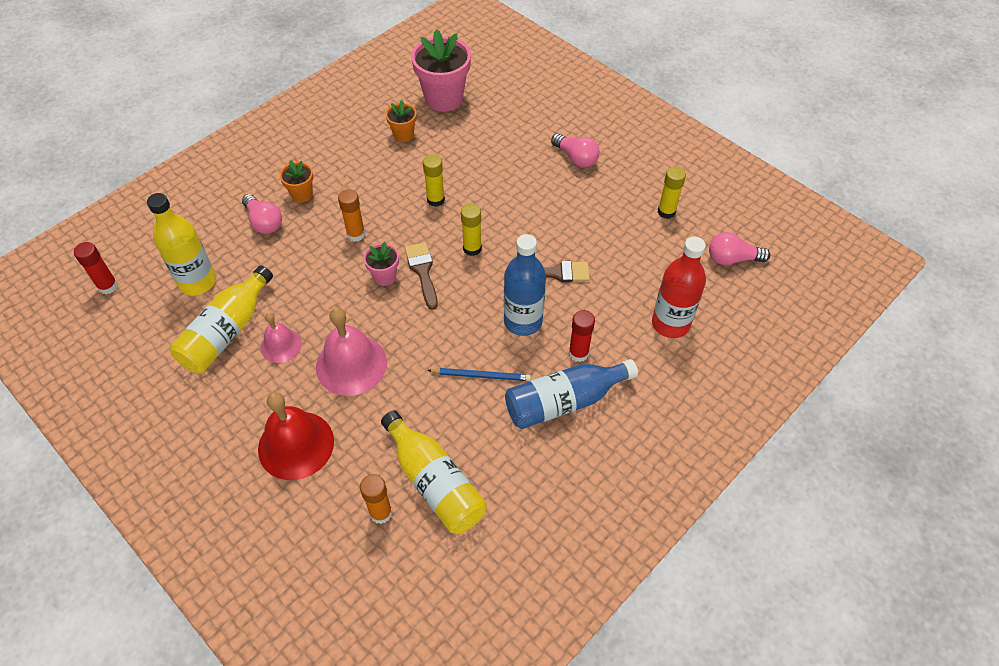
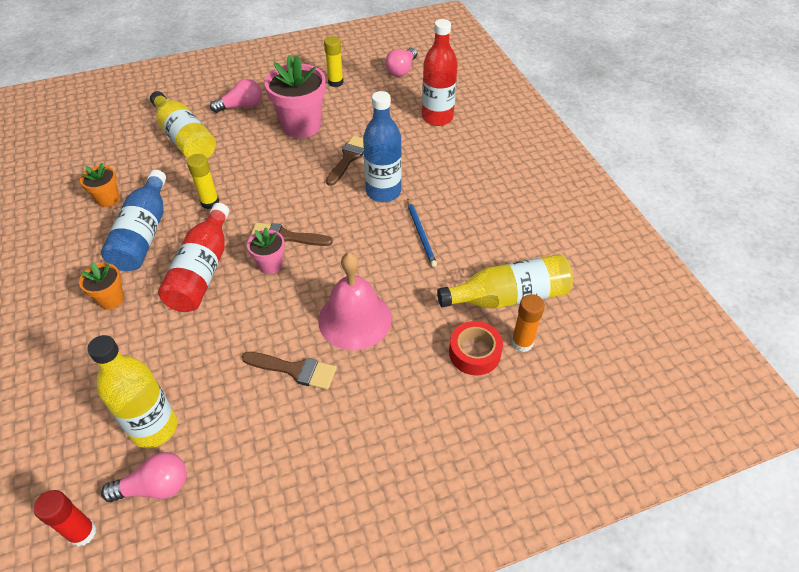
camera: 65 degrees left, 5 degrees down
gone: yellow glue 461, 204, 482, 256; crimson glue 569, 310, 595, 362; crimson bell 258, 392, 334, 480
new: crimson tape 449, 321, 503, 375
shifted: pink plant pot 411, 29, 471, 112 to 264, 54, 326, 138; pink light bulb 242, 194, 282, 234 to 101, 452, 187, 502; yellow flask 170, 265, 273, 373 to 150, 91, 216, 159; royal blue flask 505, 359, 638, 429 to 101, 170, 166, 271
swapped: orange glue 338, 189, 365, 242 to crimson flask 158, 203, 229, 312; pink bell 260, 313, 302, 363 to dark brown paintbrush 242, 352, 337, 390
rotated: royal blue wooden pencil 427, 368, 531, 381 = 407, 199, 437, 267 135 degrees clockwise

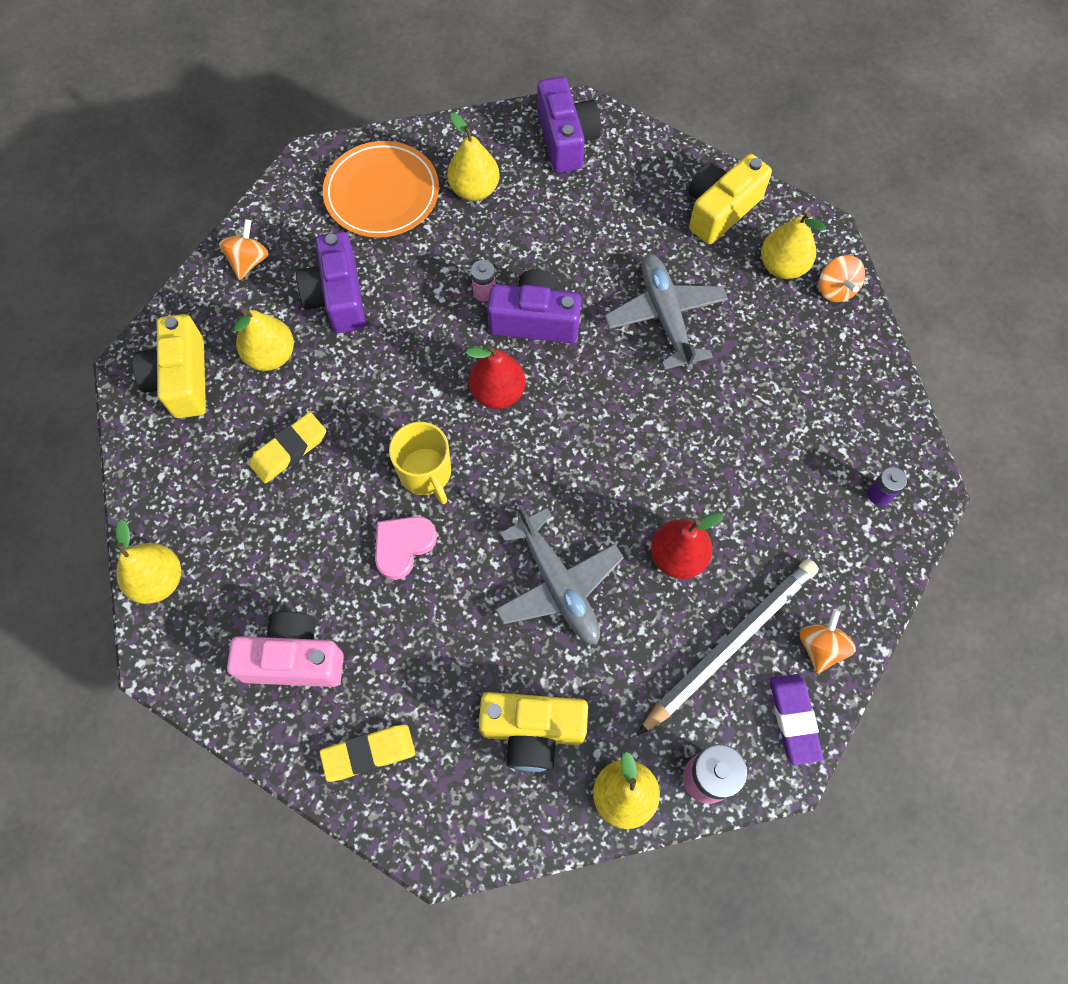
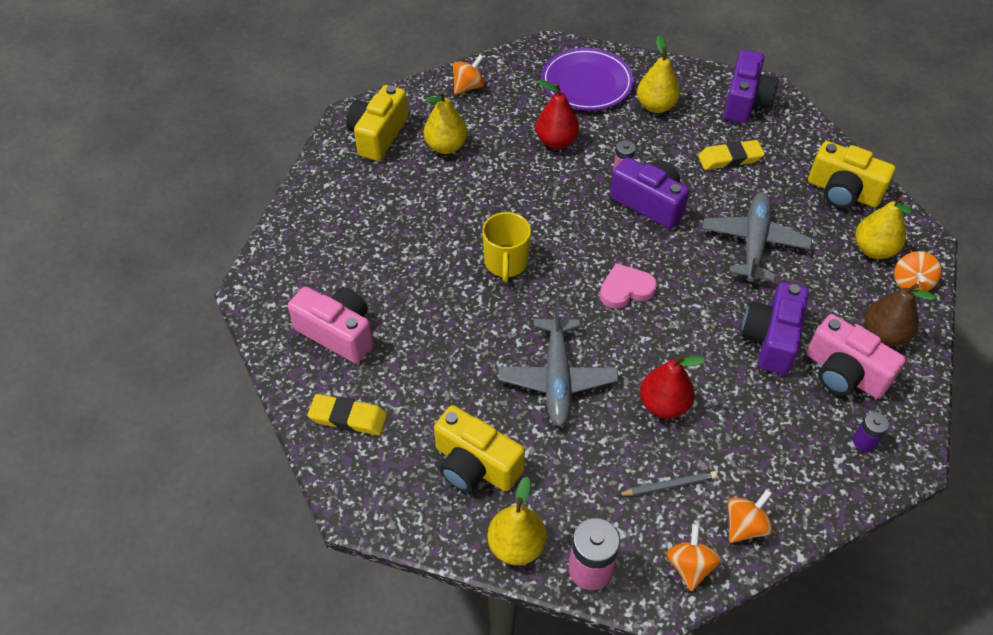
camera: 30 degrees right, 15 degrees down
gone: yellow toy pear 116, 519, 181, 604
new: dark brown toy pear 864, 283, 935, 346; pink compact camera 806, 314, 906, 399
shifted: violet compact camera 296, 232, 365, 333 to 741, 282, 809, 375; crimson toy pear 465, 345, 526, 409 to 535, 80, 579, 149; yellow gum eraser 249, 412, 326, 483 to 698, 140, 765, 170; pink love heart 375, 516, 437, 580 to 600, 263, 657, 309
swapped: violet gum eraser 770, 674, 823, 765 to orange whirligig 667, 524, 721, 591
repainted: orange plate 323, 141, 439, 238 to violet plate 541, 48, 634, 110
rotated: yellow compact camera 689, 154, 772, 245 = 808, 141, 895, 208 135 degrees counterclockwise
scaled: ash-grey wooden pencil 637, 559, 819, 736 = 618, 471, 717, 496 x0.45

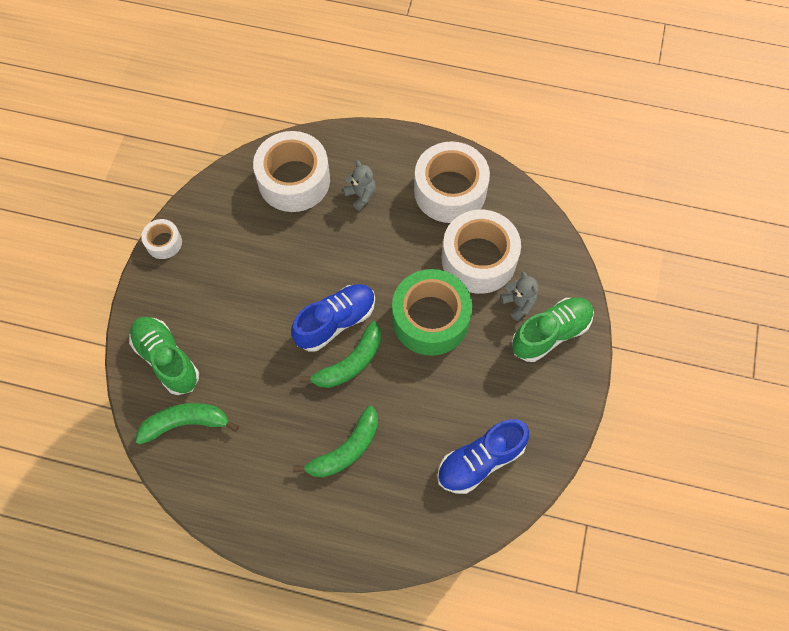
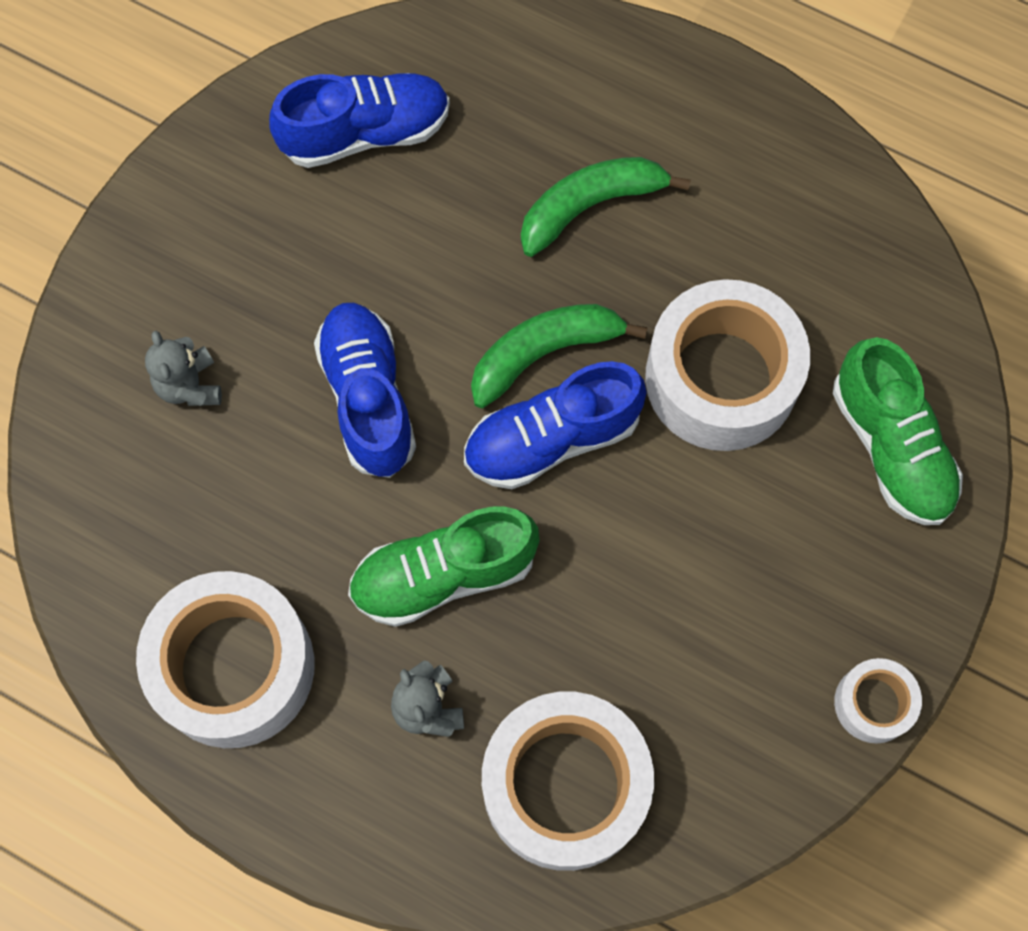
camera: 165 degrees left, 5 degrees up
gone: leaf-green banana 135, 403, 239, 445
shifted: snow-white tape 442, 210, 521, 294 to 645, 279, 810, 451; leaf-green lace-up shoe 512, 298, 594, 362 to 348, 506, 540, 627
swapped: leaf-green tape 392, 269, 472, 356 to royal blue lace-up shoe 314, 303, 416, 478

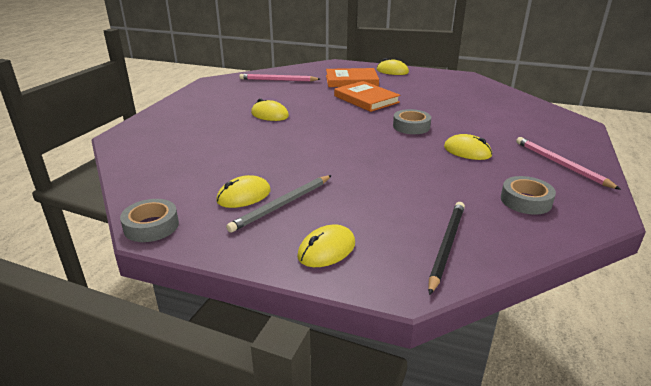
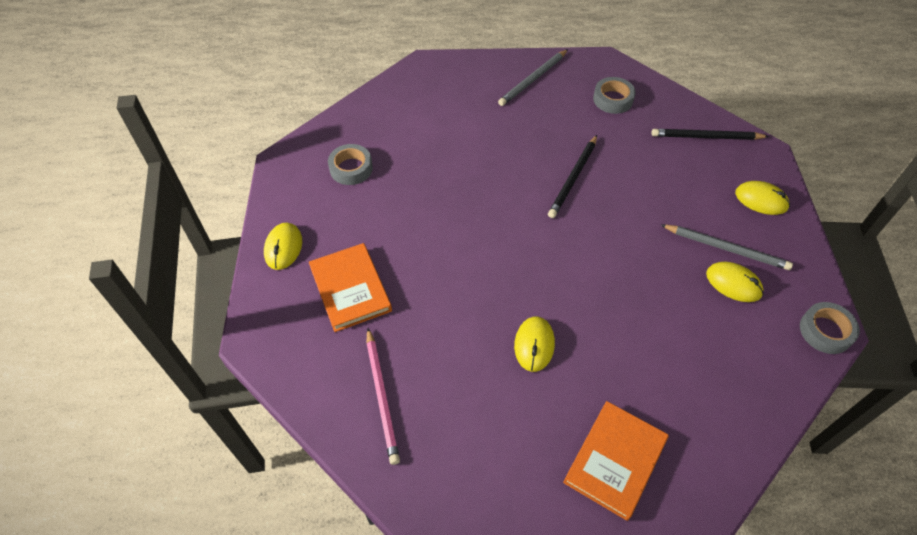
camera: 110 degrees left, 25 degrees up
gone: yellow mouse 444, 134, 492, 160
new: ebony wooden pencil 548, 135, 597, 218
shifted: orange hardback 334, 81, 400, 112 to 563, 401, 669, 521; ash-grey tape 393, 109, 431, 134 to 328, 144, 373, 185
repainted: pink wooden pencil 516, 137, 621, 190 to ash-grey wooden pencil 498, 49, 568, 106

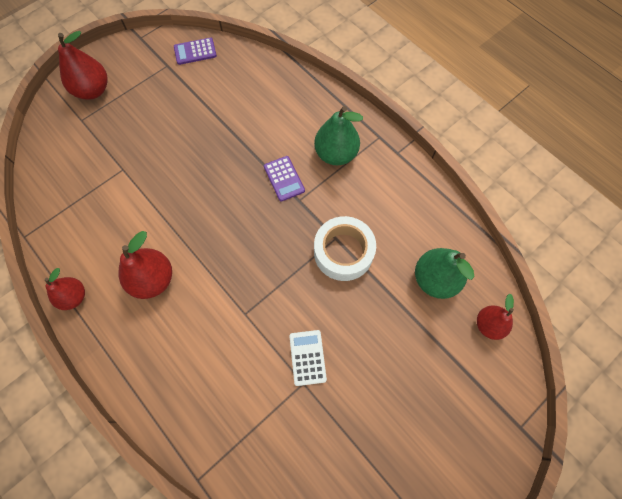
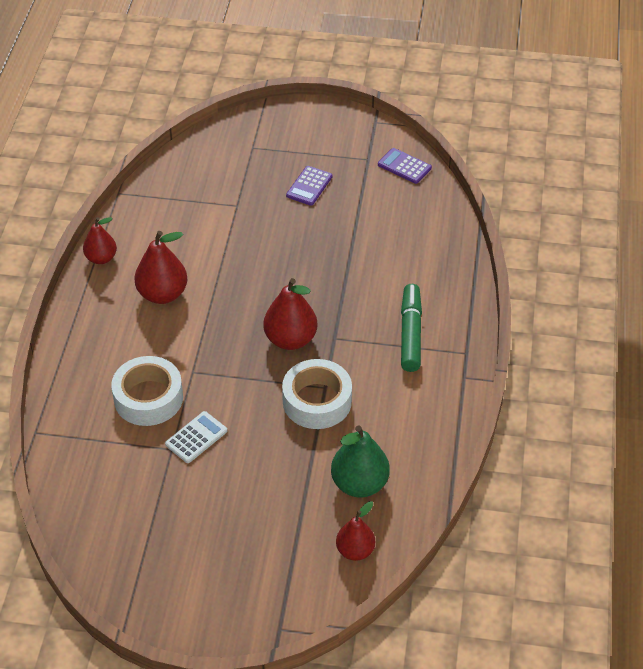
camera: 50 degrees right, 20 degrees down
new: snow-white tape 111, 356, 183, 426
shifted: crimson toy pear 58, 31, 108, 99 to 263, 278, 318, 350; violet calculator 264, 156, 305, 202 to 286, 166, 333, 206
swapped: leaf-green toy pear 314, 106, 363, 165 to leaf-green marker pen 401, 284, 422, 372

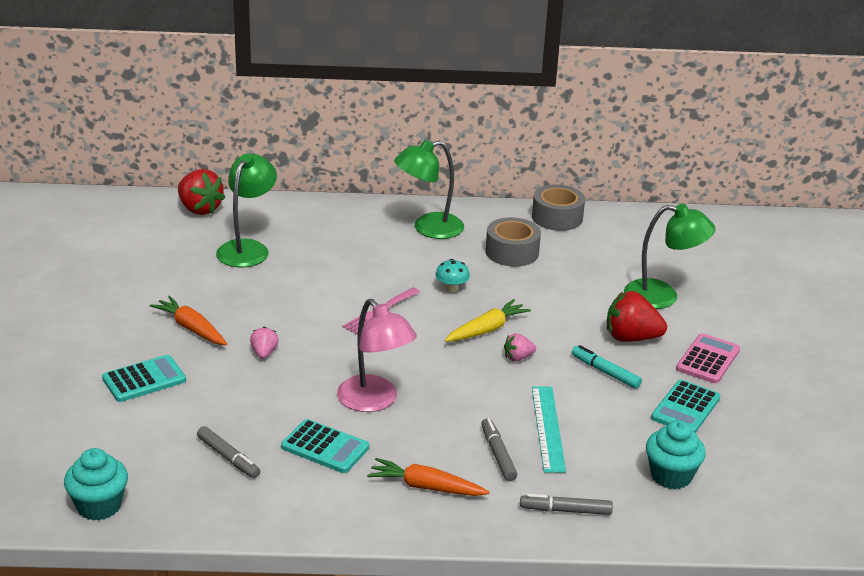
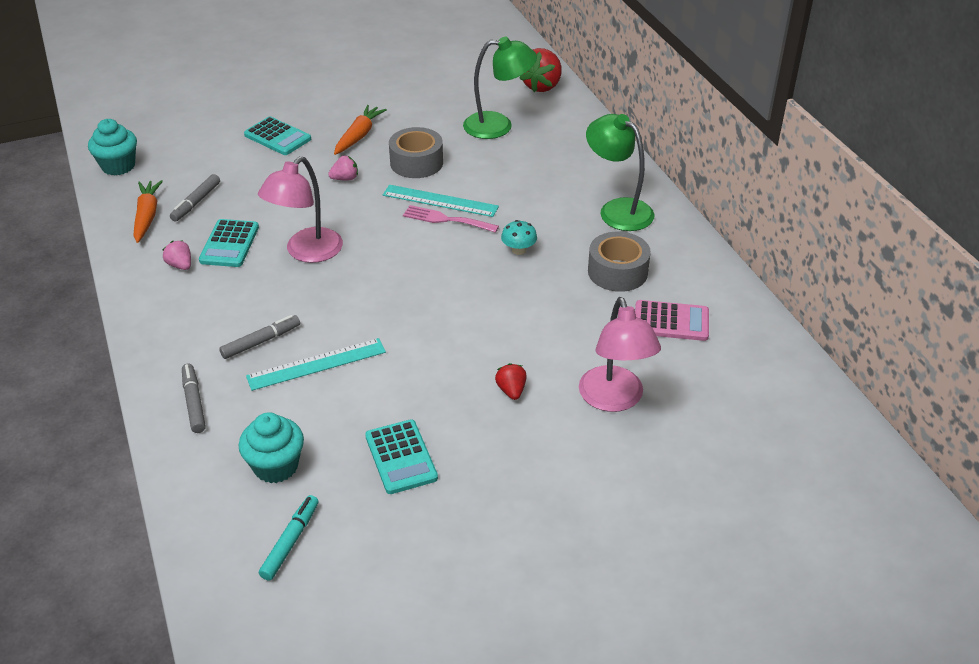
camera: 70 degrees right, 10 degrees up
gone: yellow carrot 445, 299, 531, 342
new: aqua ruler 383, 185, 499, 217
shifted: ash-grey tape 532, 184, 585, 231 to 389, 127, 443, 178; pink strawberry 504, 333, 536, 361 to 162, 240, 191, 270; pink calculator 676, 333, 740, 384 to 635, 300, 709, 341; aqua marker pen 572, 345, 642, 389 to 259, 495, 319, 581; orange carrot 367, 458, 490, 496 to 133, 180, 163, 243
repainted: leaf-green desk lamp 624, 204, 715, 309 to pink desk lamp 579, 297, 661, 412
rotated: aqua calculator 651, 380, 720, 433 = 365, 420, 438, 494 120 degrees counterclockwise
scaled: crimson strawberry 607, 291, 667, 342 = 495, 363, 526, 400 x0.53

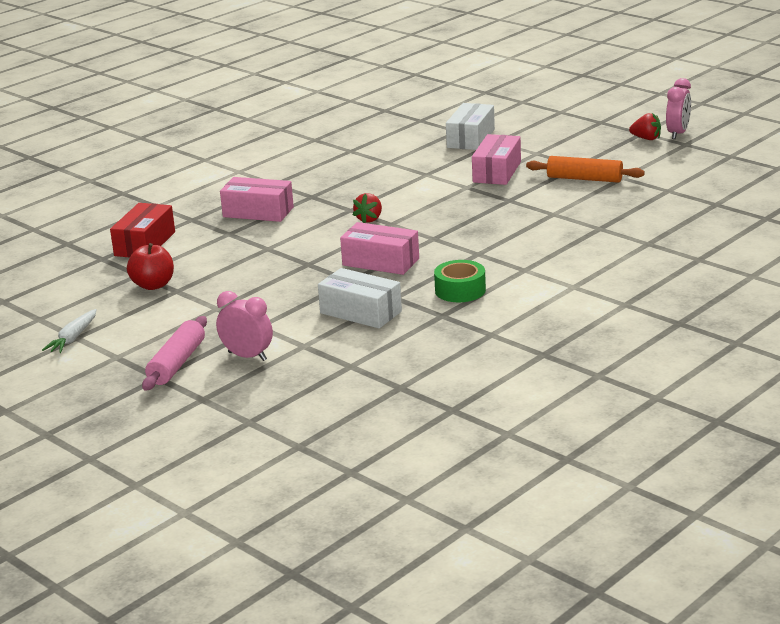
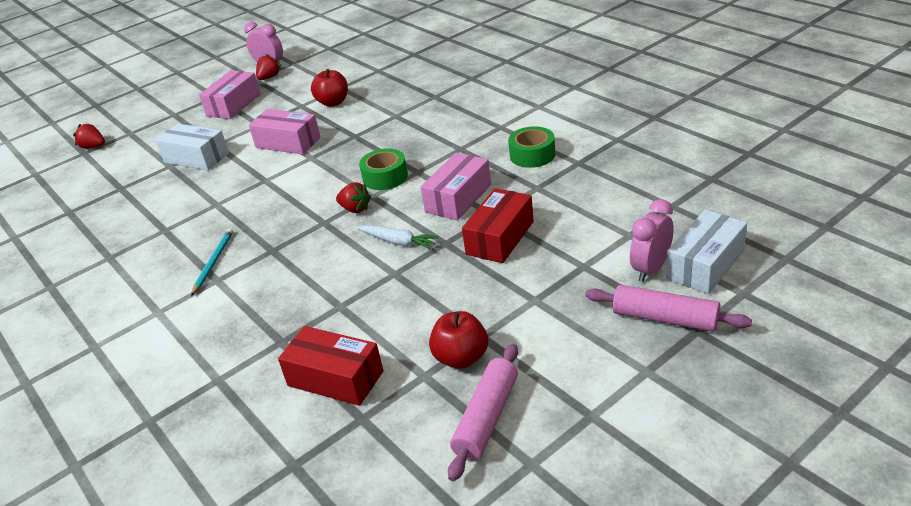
camera: 80 degrees left, 10 degrees up
new: crimson strawberry 73, 124, 105, 149; leaf-green tape 359, 148, 408, 190; crimson box 462, 188, 534, 263; aqua wooden pencil 191, 229, 233, 296; pink pastry roller 448, 344, 518, 482
shifted: pink box 220, 177, 294, 222 to 199, 71, 260, 119; snow-white box 318, 268, 402, 328 to 666, 210, 747, 294; snow-white carrot 42, 309, 97, 353 to 357, 226, 439, 250
swapped: orange pastry roller 526, 156, 645, 183 to crimson apple fruit 311, 69, 348, 107

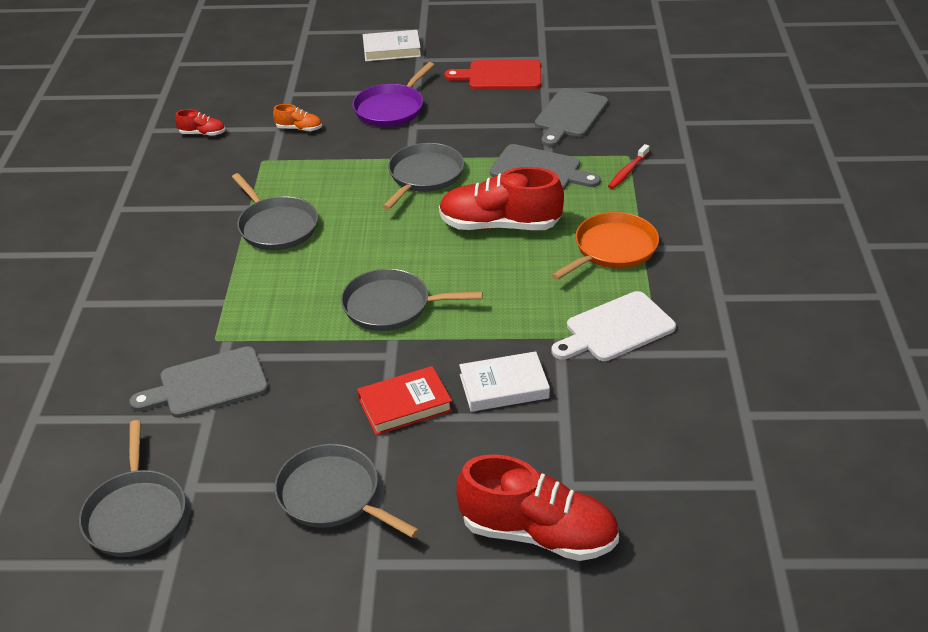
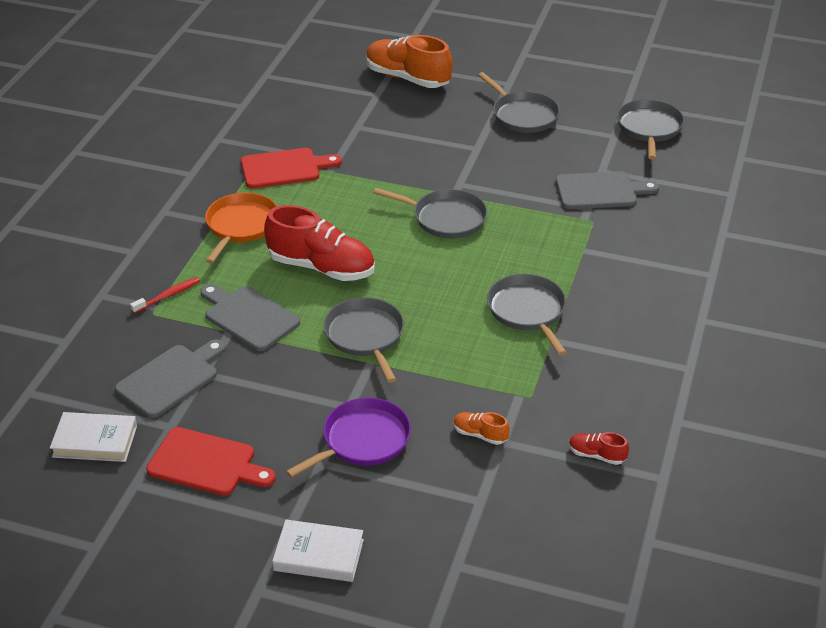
camera: 165 degrees left, 0 degrees up
gone: crimson hardback 357, 366, 453, 435
shifted: snow-white hardback 459, 351, 550, 412 to 50, 412, 137, 462
repainted: snow-white cutting board 552, 291, 676, 361 to crimson cutting board 241, 148, 342, 189; crimson lace-up shoe 456, 454, 619, 561 to orange lace-up shoe 366, 35, 453, 88
rotated: ash-grey frying pan 382, 143, 464, 210 = 323, 297, 404, 383 120 degrees clockwise; orange frying pan 552, 212, 659, 280 = 205, 192, 277, 263 135 degrees clockwise

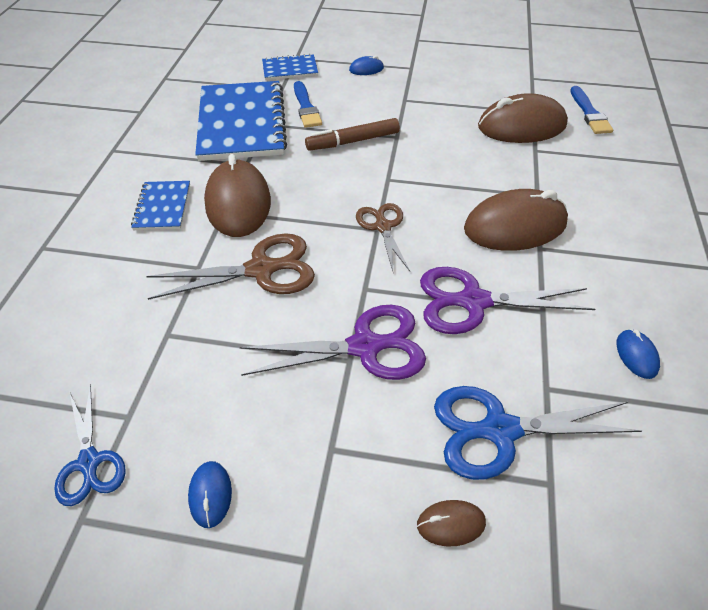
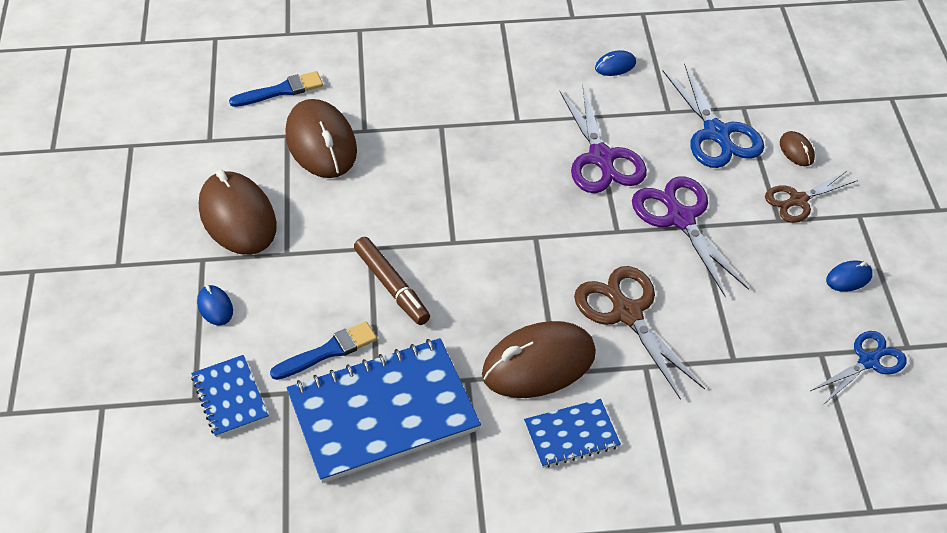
camera: 105 degrees left, 0 degrees up
shifted: dark brown mouse 464, 189, 568, 251 to 199, 170, 277, 255; dark brown pair of scissors 356, 203, 410, 274 to 765, 171, 858, 223

